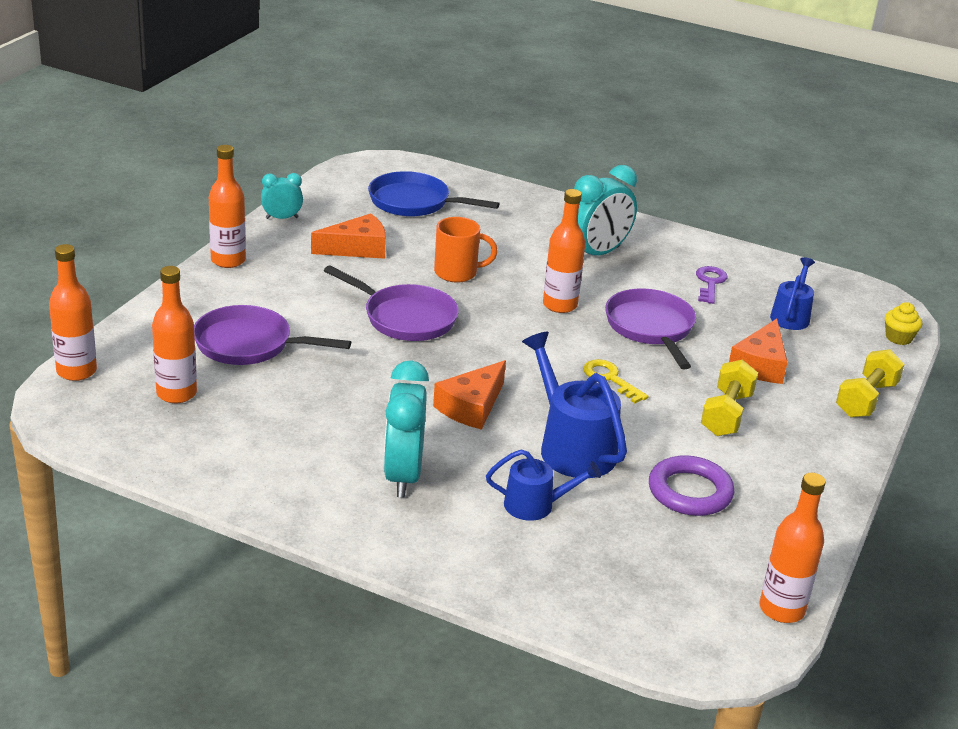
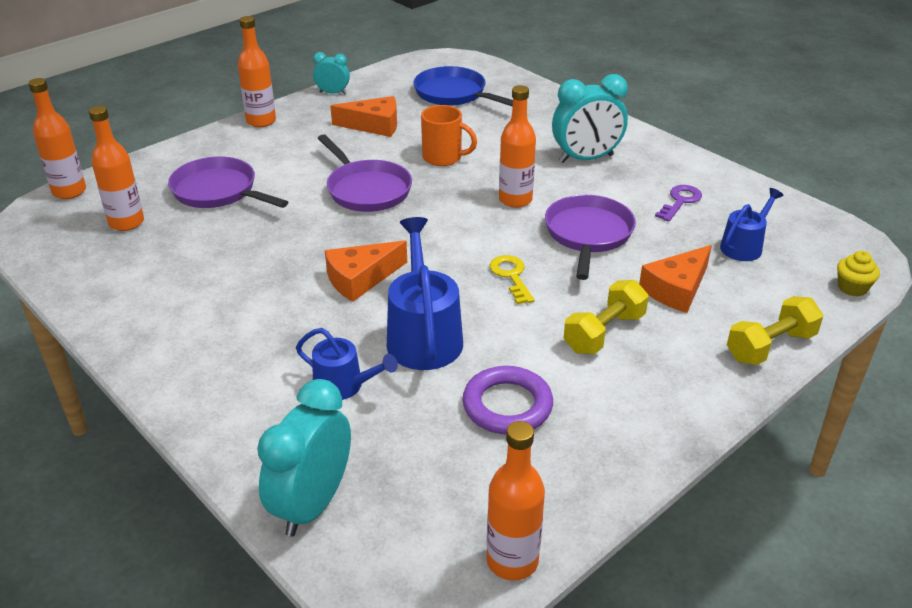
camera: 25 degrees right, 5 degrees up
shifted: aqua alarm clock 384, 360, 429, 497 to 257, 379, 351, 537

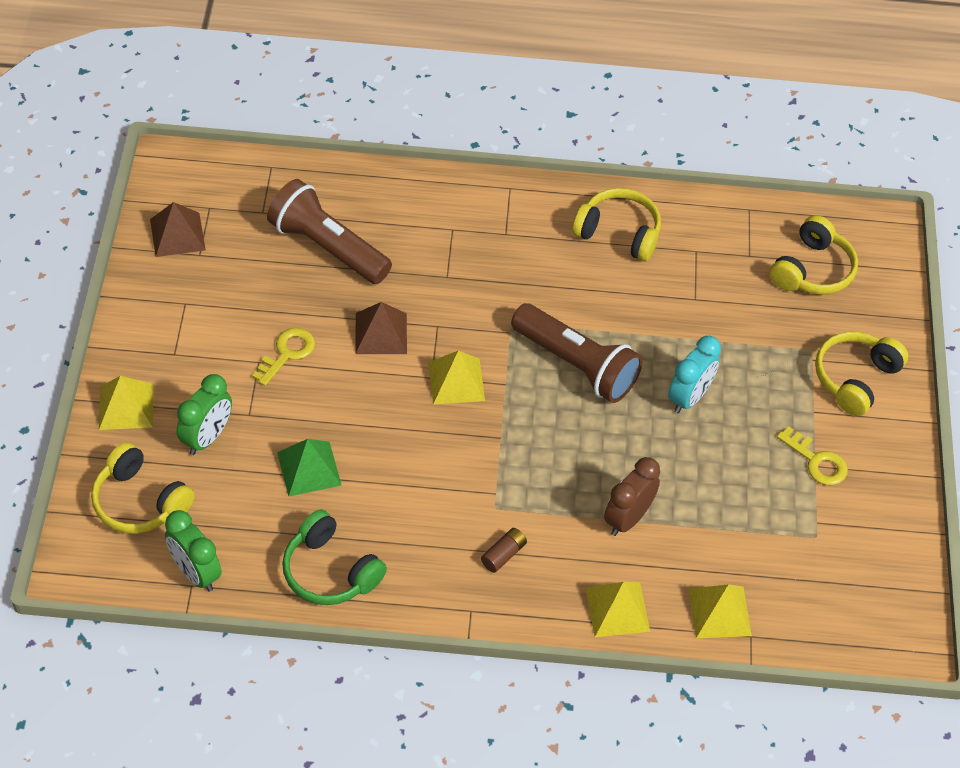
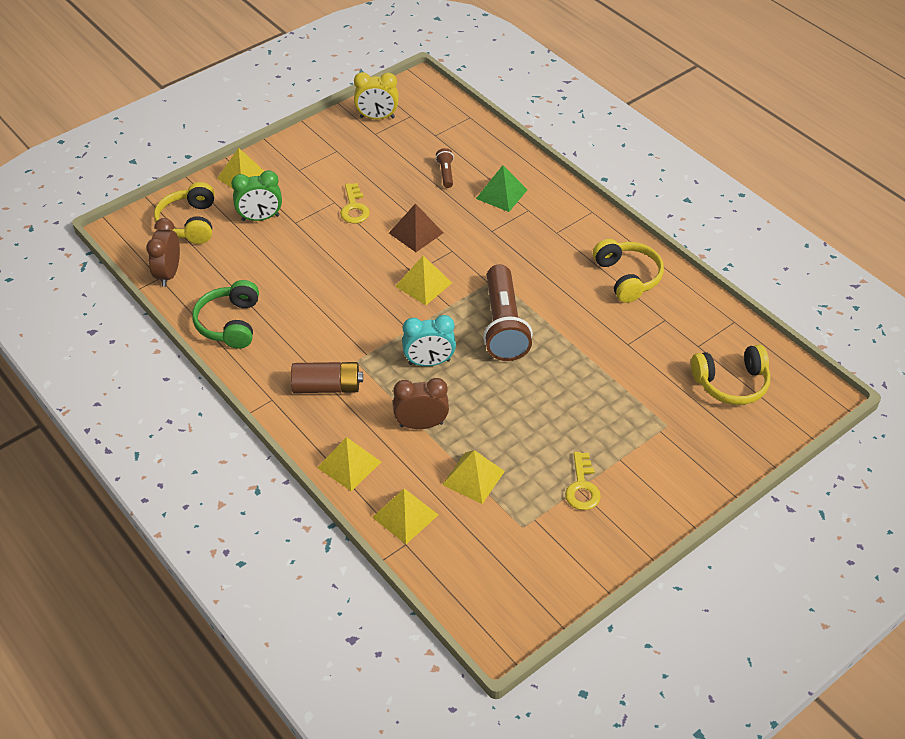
camera: 50 degrees right, 5 degrees down
gone: yellow headphones 815, 332, 908, 416
new: yellow solid pyramid 442, 450, 505, 504
shifted: aqua alarm clock 668, 336, 721, 413 to 402, 315, 456, 366; leaf-green solid pyramid 277, 439, 342, 497 to 476, 165, 527, 212
swapped: dark brown solid pyramid 150, 202, 206, 257 to yellow alarm clock 354, 72, 399, 119
repainted: leaf-green alarm clock 165, 510, 222, 591 to dark brown alarm clock 146, 218, 180, 287
rotated: yellow latchkey 252, 328, 315, 386 = 340, 183, 370, 224 90 degrees clockwise
scaled: dark brown torch 267, 179, 392, 284 = 435, 148, 454, 188 x0.43; dark brown power cell 481, 528, 527, 573 = 291, 362, 363, 393 x1.78

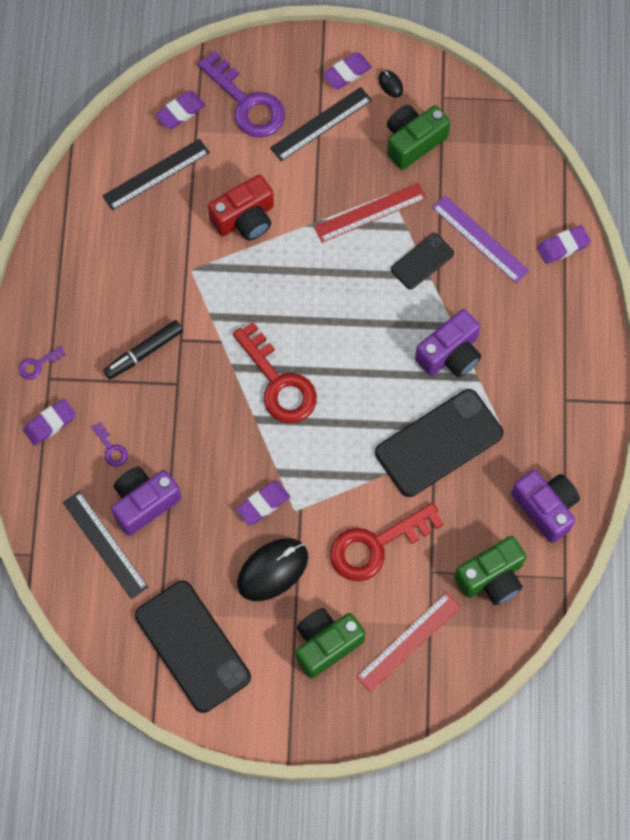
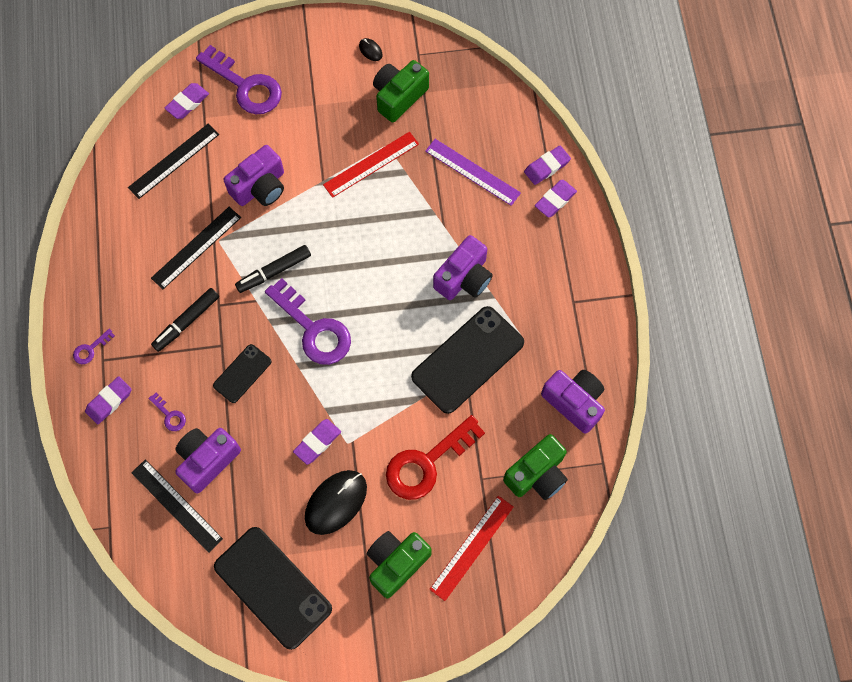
camera: 10 degrees left, 0 degrees up
new: ebony marker pen 235, 245, 311, 293
shifted: violet gum eraser 322, 53, 372, 89 to 535, 180, 577, 217; ebony ruler 270, 87, 372, 161 to 151, 207, 241, 289; ebony smartphone 391, 233, 454, 289 to 213, 344, 271, 403
repainted: crimson compact camera 208, 175, 274, 241 to violet compact camera 223, 145, 284, 206; crimson latchkey 233, 322, 317, 423 to violet latchkey 265, 278, 351, 365

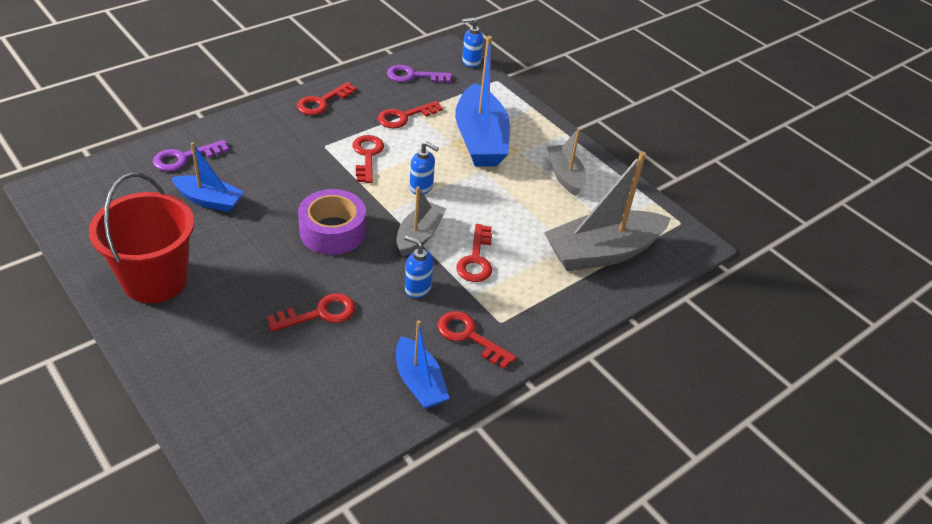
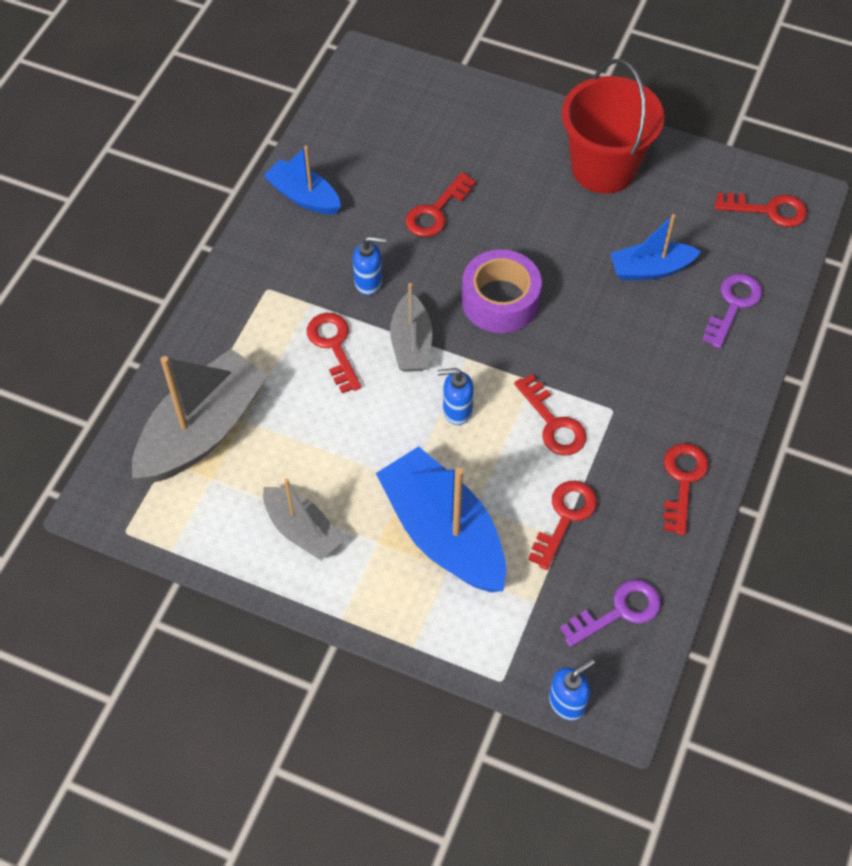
camera: 155 degrees right, 15 degrees up
shifted: crimson latchkey 438, 311, 516, 369 to 715, 193, 807, 227

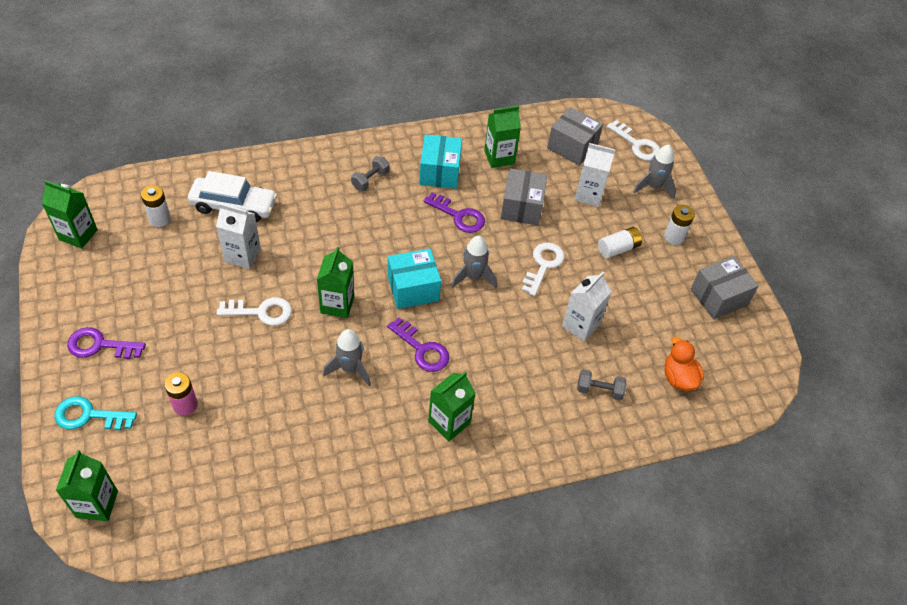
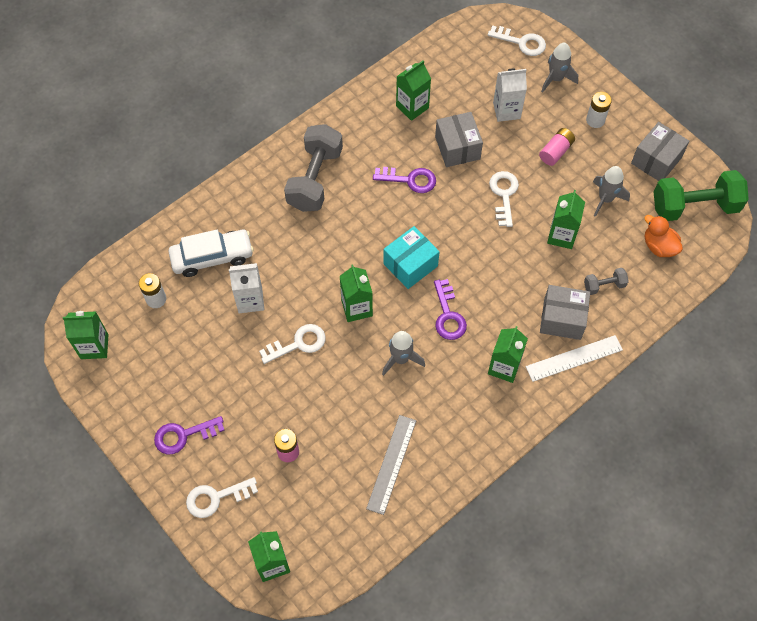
camera: 20 degrees left, 10 degrees up
gone: aqua box 419, 134, 462, 189
new: leaf-green hand weight 654, 170, 749, 221; snow-white ruler 526, 335, 623, 382; ash-grey ruler 366, 415, 416, 515
shifted: ash-grey box 547, 107, 603, 166 to 540, 285, 590, 340; ash-grey spaceship 451, 236, 497, 288 to 593, 166, 630, 217
repainted: snow-white power cell 598, 227, 642, 258 to pink power cell 539, 128, 575, 166; snow-white juice carton 562, 272, 612, 342 to leaf-green juice carton 547, 190, 585, 249; aqua latchkey 54, 396, 137, 430 to snow-white latchkey 186, 477, 258, 518
rotated: violet latchkey 387, 317, 449, 372 = 434, 279, 467, 340 60 degrees clockwise
scaled: ash-grey hand weight 351, 156, 389, 191 = 284, 124, 343, 212 x2.16

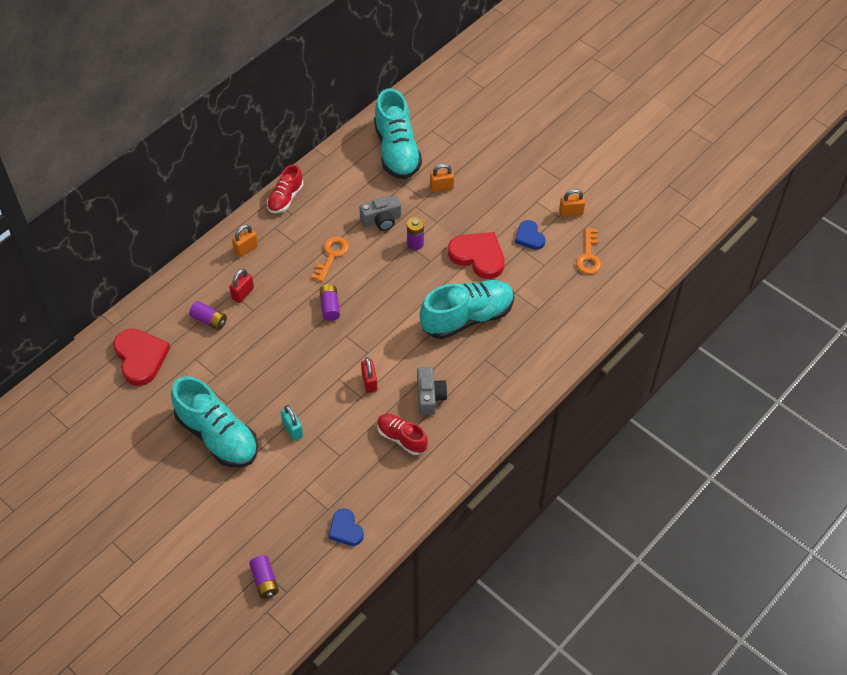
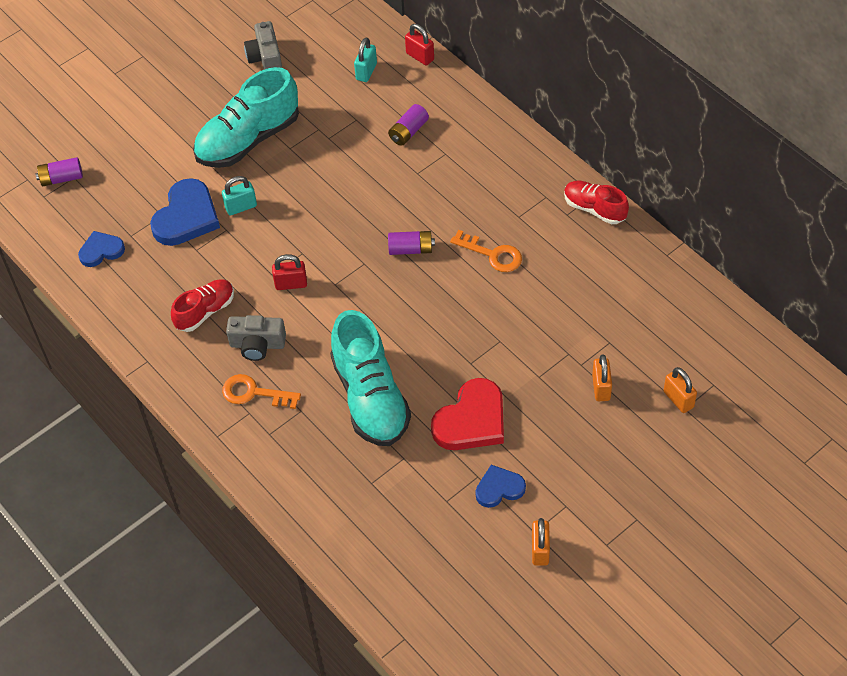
camera: 100 degrees right, 0 degrees up
gone: aqua lace-up shoe 374, 88, 422, 179; violet power cell 407, 217, 424, 250
new: royal blue love heart 150, 178, 220, 246
shifted: ash-grey compact camera 359, 195, 401, 231 to 244, 21, 282, 70; orange lock 232, 225, 258, 257 to 664, 367, 697, 413; orange latchkey 576, 228, 601, 274 to 222, 374, 301, 409; crimson lock 229, 269, 254, 303 to 405, 24, 434, 66
swapped: crimson love heart 113, 328, 170, 386 to aqua lock 354, 37, 377, 82

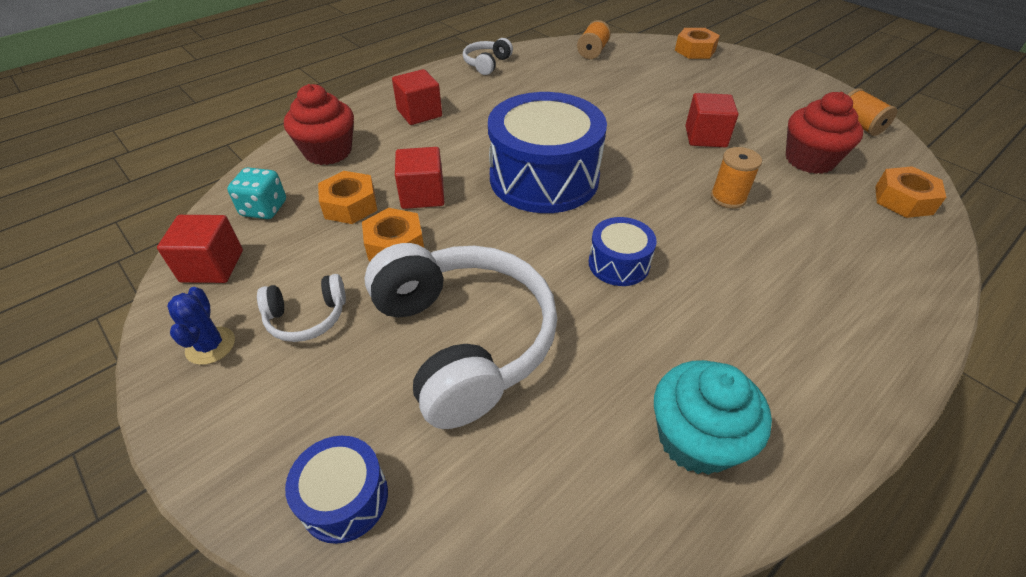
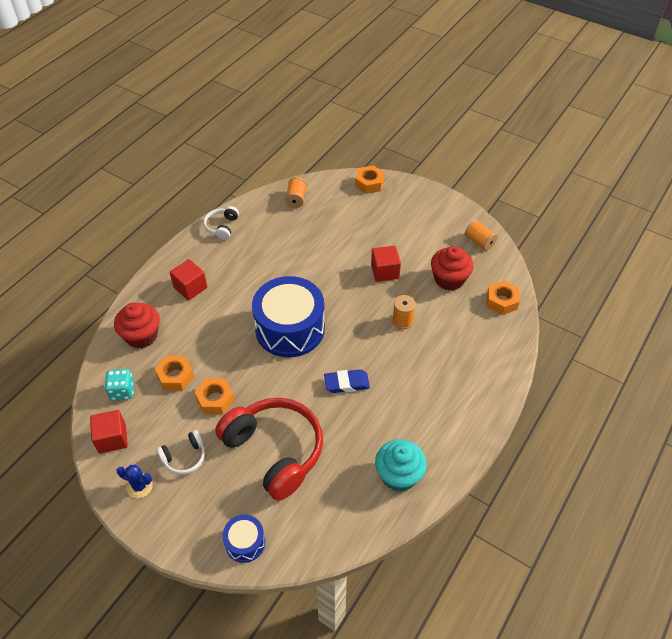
camera: 15 degrees left, 5 degrees up
gone: crimson solid cube 395, 147, 444, 209
swapped: royal blue drum 589, 217, 657, 286 to royal blue gum eraser 324, 369, 370, 393
repainted: snow-white headphones 364, 243, 557, 429 to crimson headphones 215, 398, 323, 501
rotated: royal blue prickly plant 167, 287, 235, 365 = 117, 465, 153, 498 45 degrees counterclockwise

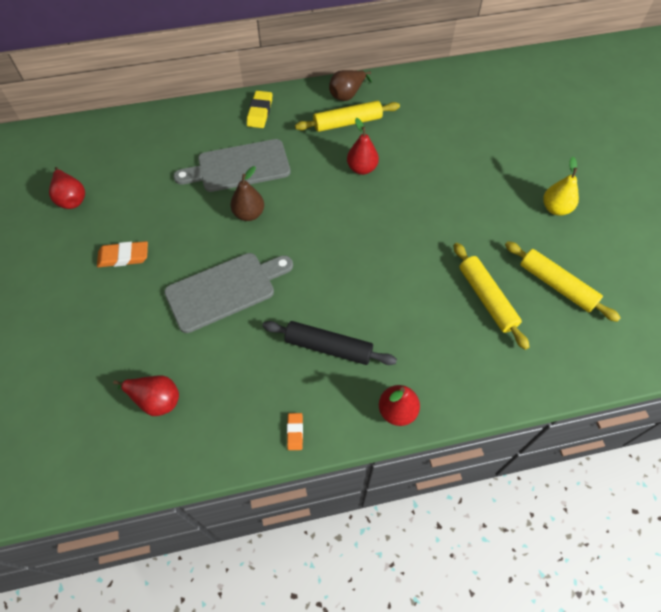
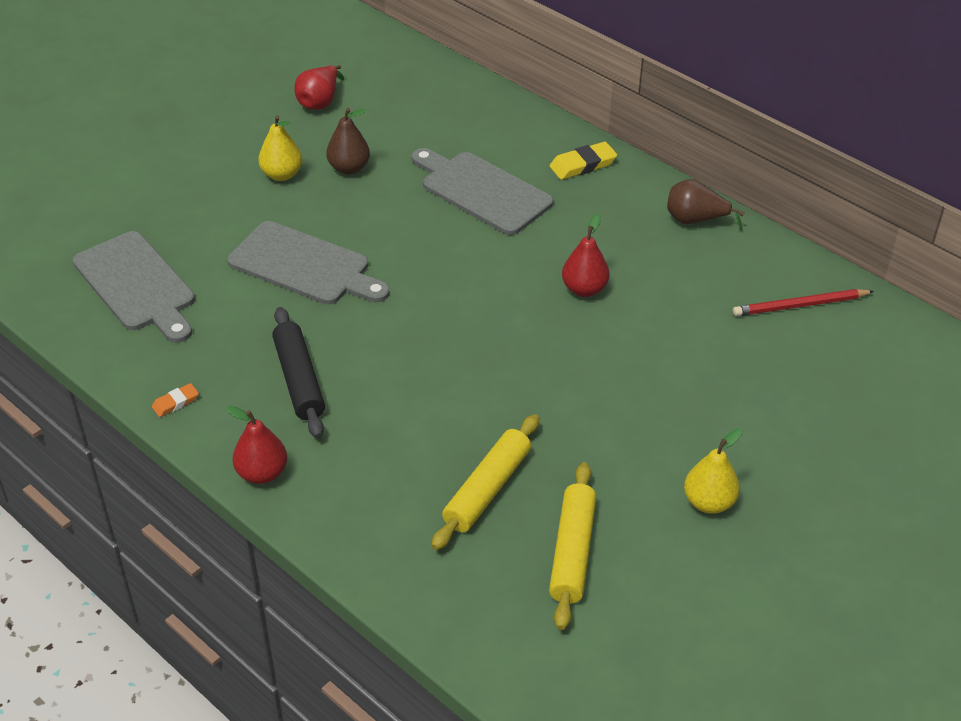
camera: 55 degrees right, 15 degrees down
gone: yellow pastry roller 295, 101, 400, 132
new: crimson wooden pencil 733, 289, 874, 316
shifted: dark brown toy pear 230, 166, 264, 221 to 326, 108, 370, 174
swapped: orange gum eraser 97, 241, 148, 267 to yellow toy pear 258, 115, 302, 181; crimson toy pear 113, 376, 179, 416 to ash-grey cutting board 73, 231, 195, 343

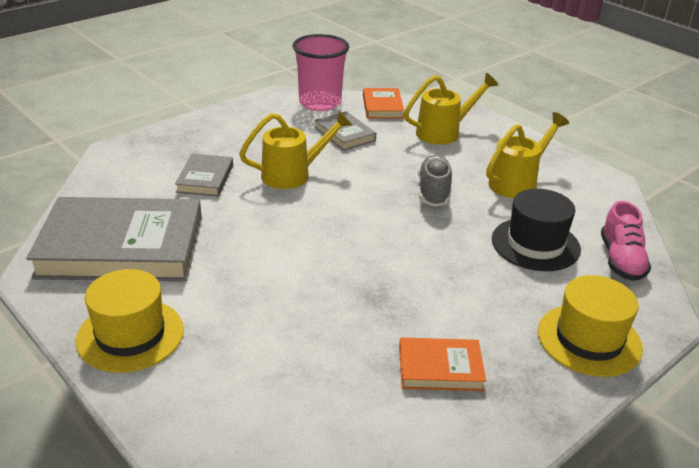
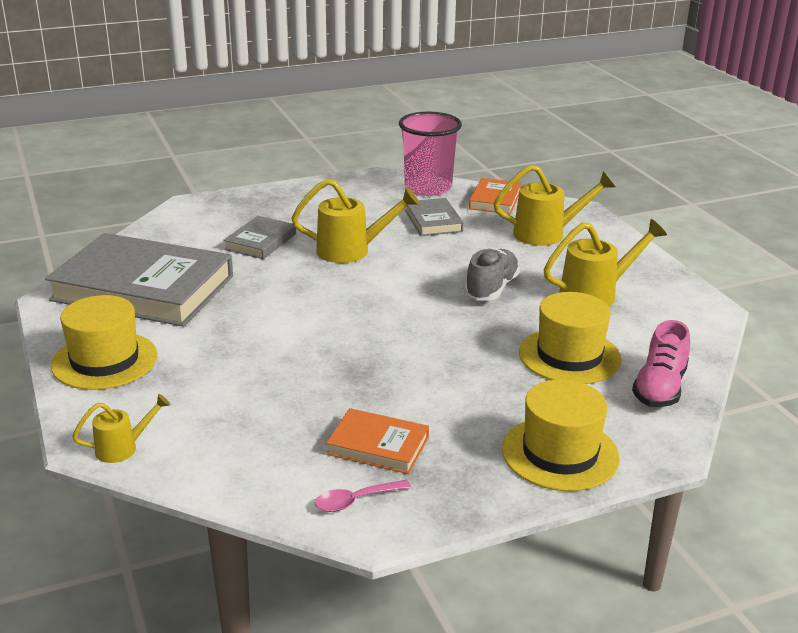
camera: 20 degrees right, 5 degrees down
new: yellow watering pot 72, 394, 170, 463; pink spoon 315, 480, 411, 512
repainted: ebony top hat 492, 189, 581, 271 to yellow top hat 519, 292, 621, 384

